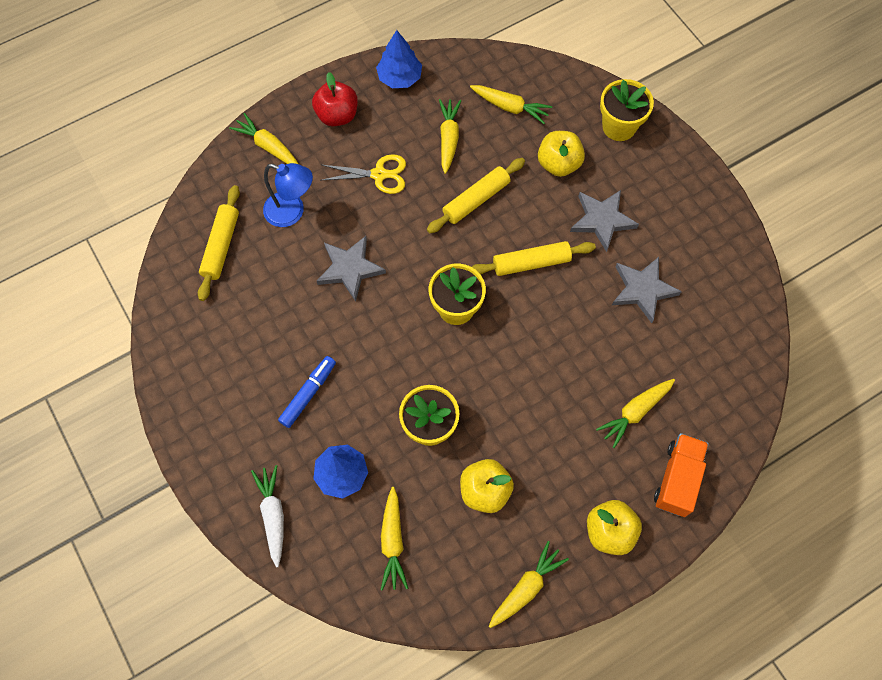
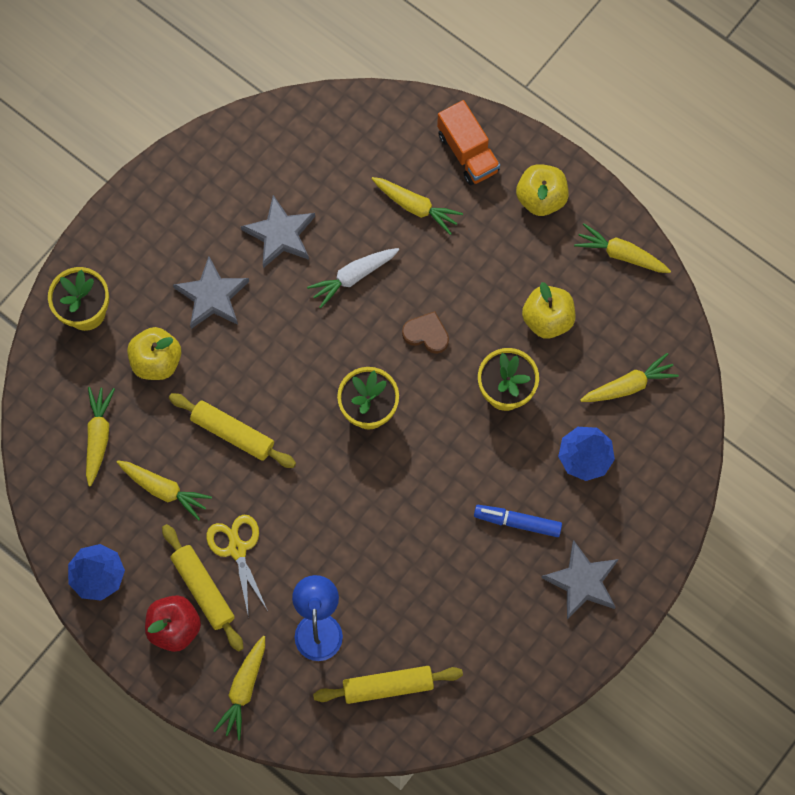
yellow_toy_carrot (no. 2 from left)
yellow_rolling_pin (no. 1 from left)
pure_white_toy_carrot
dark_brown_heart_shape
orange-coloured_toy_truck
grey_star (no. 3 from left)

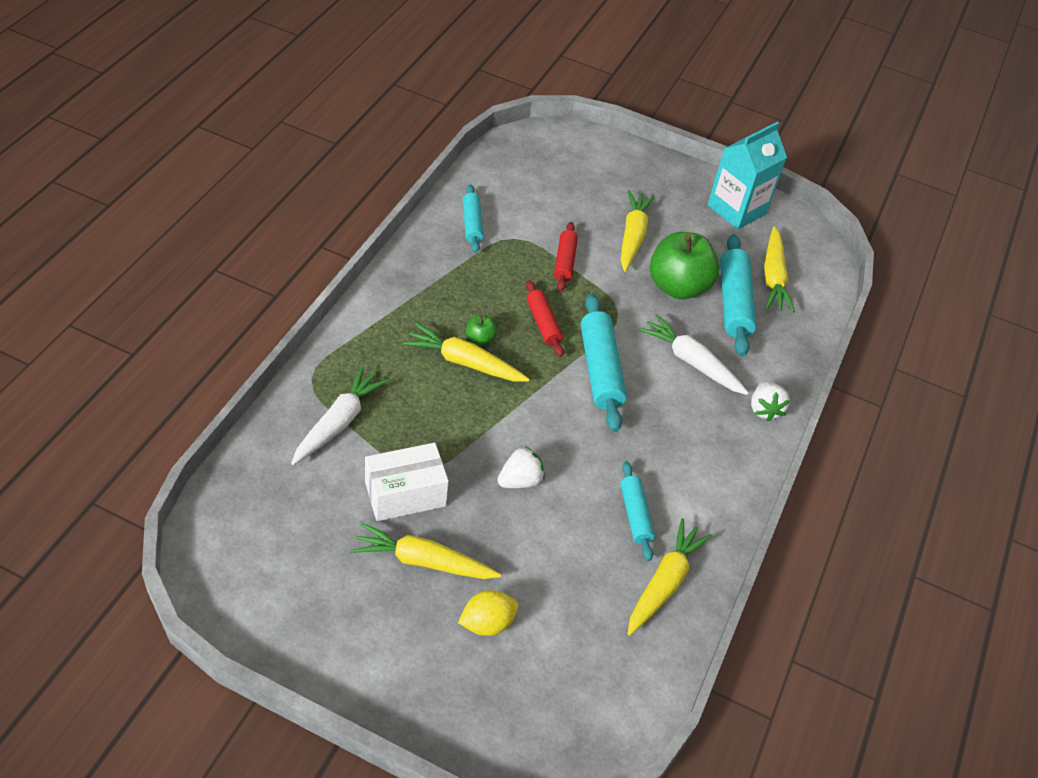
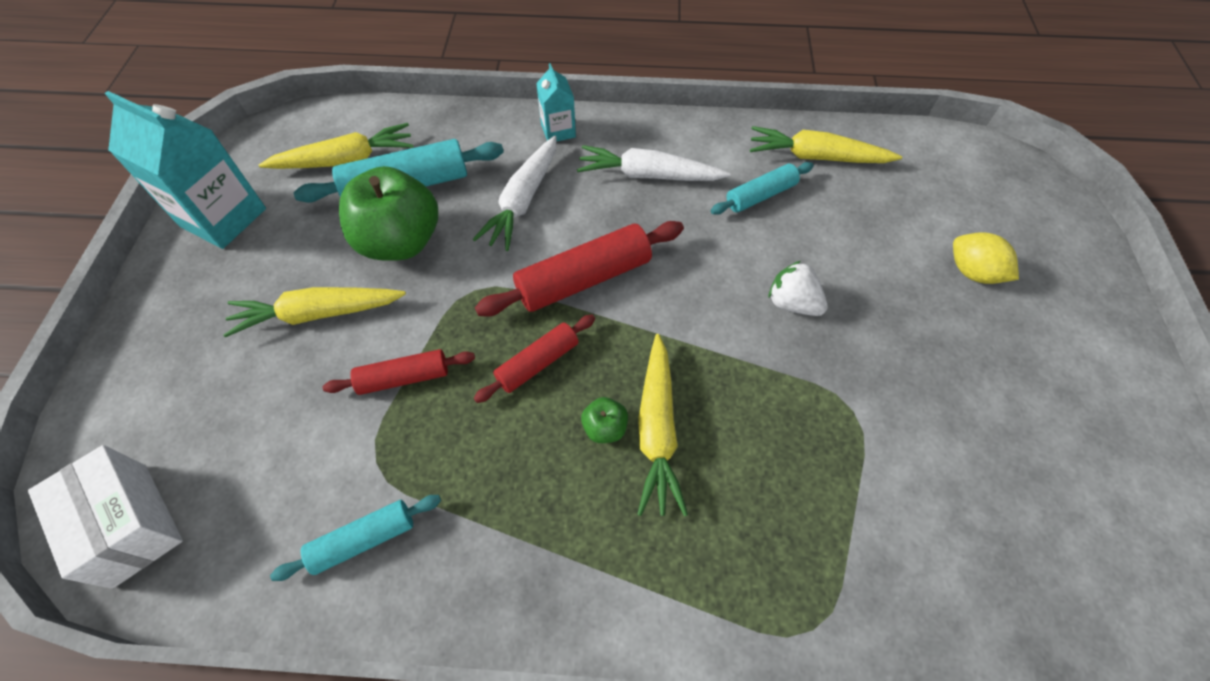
pure_white_package
crimson_rolling_pin (no. 3 from left)
aqua_milk_carton (no. 2 from left)
pure_white_toy_carrot (no. 2 from left)
yellow_toy_carrot (no. 1 from left in the first image)

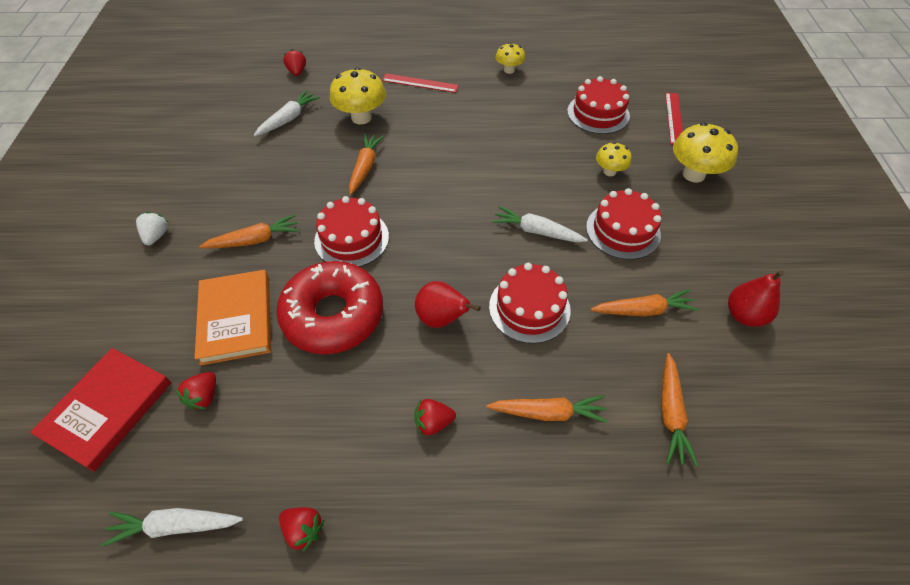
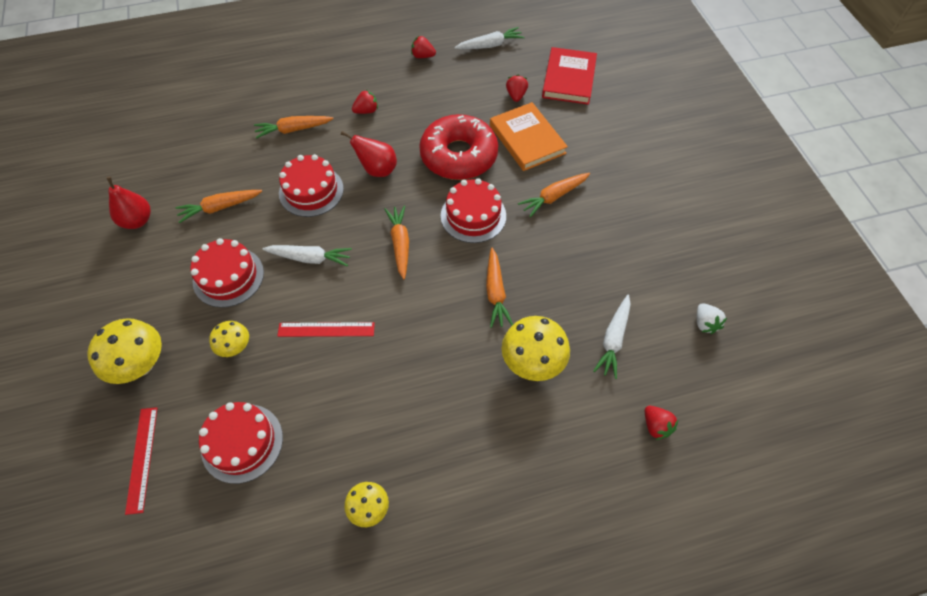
crimson_straightedge (no. 2 from left)
orange-coloured_toy_carrot (no. 3 from left)
pure_white_berry

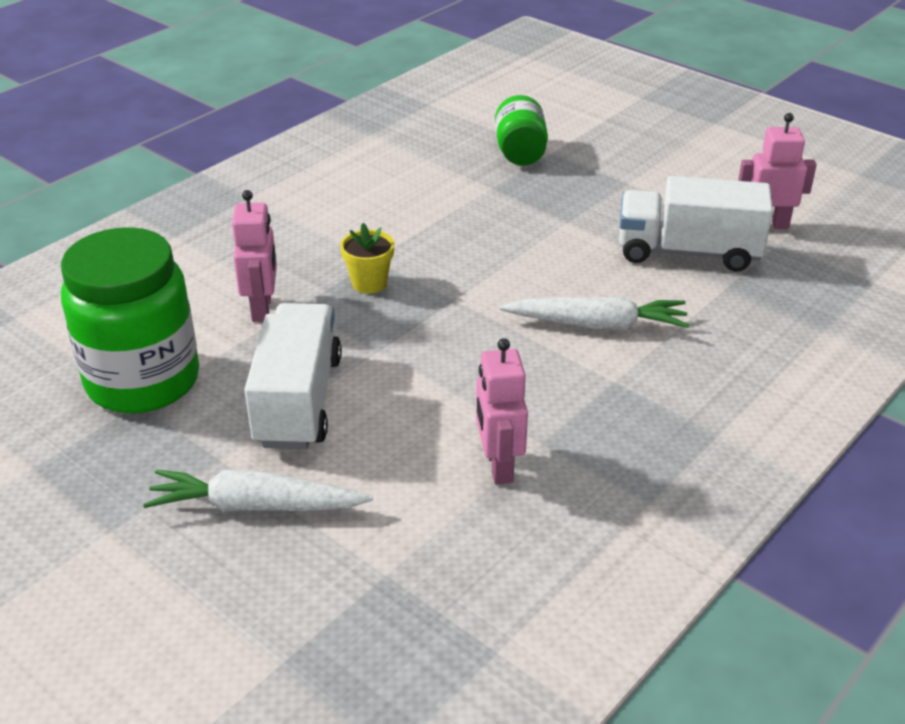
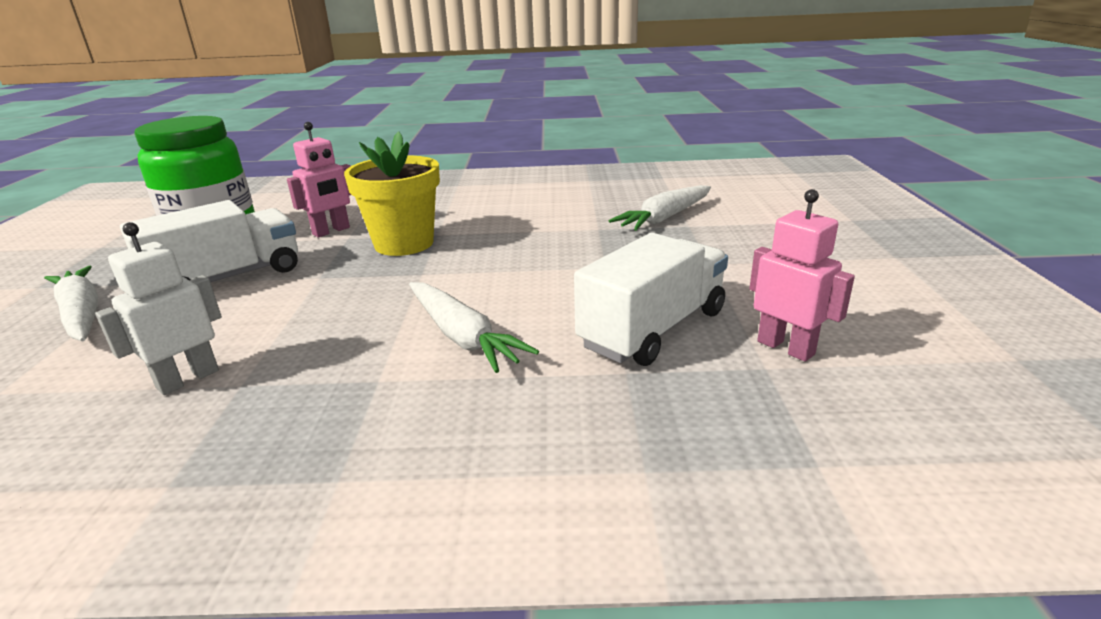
pure_white_robot
yellow_plant_pot
pure_white_toy_truck (no. 2 from left)
pure_white_toy_carrot (no. 3 from left)

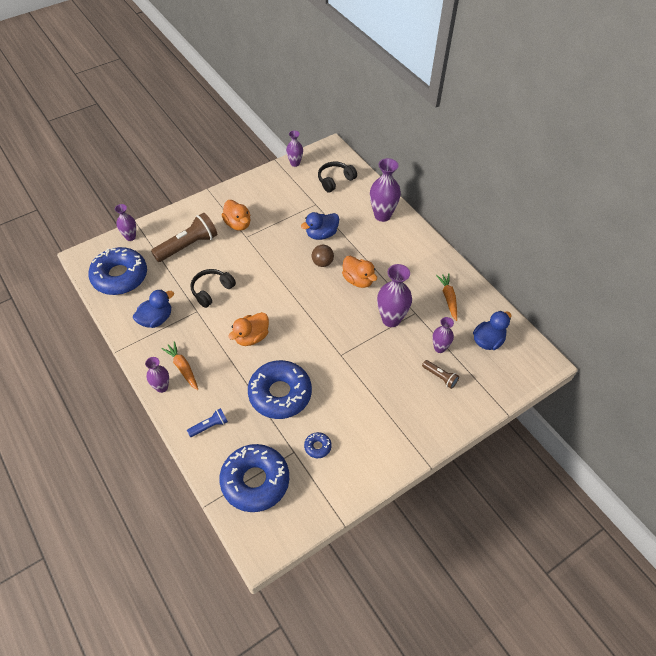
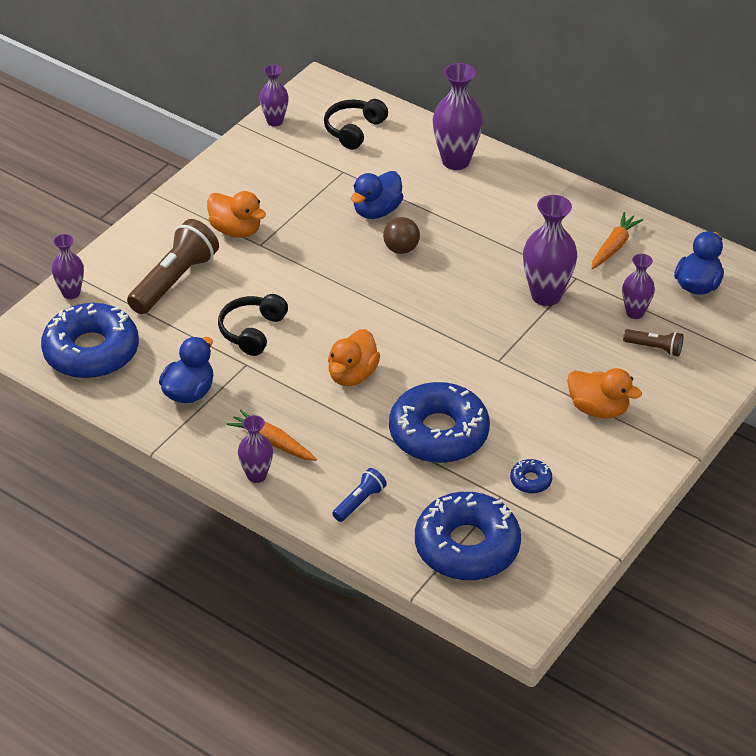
orange-coloured_duck (no. 3 from left)
orange-coloured_toy_carrot (no. 2 from left)

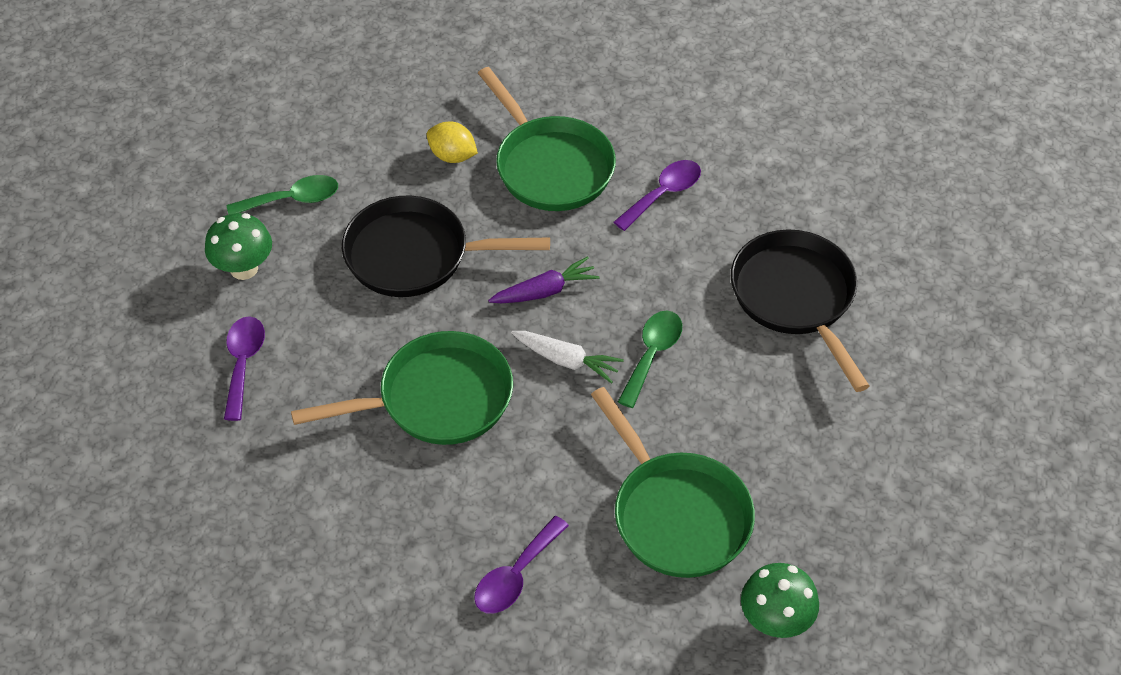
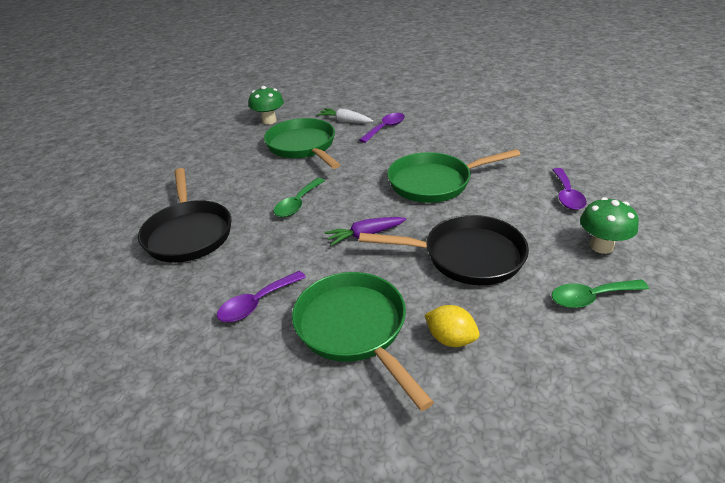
pure_white_toy_carrot

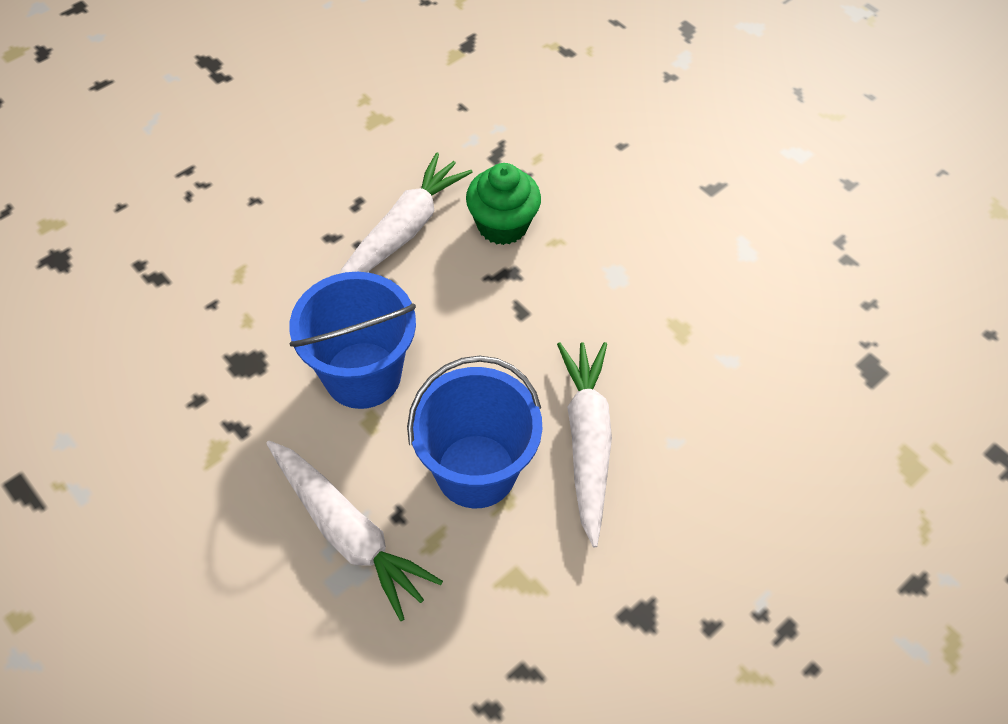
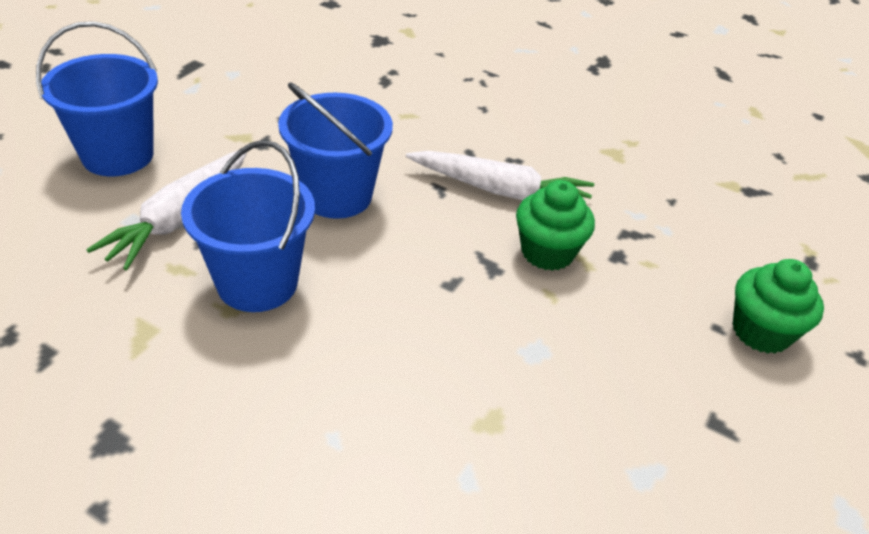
blue_pail (no. 1 from left)
green_cupcake (no. 2 from left)
pure_white_toy_carrot (no. 3 from left in the first image)

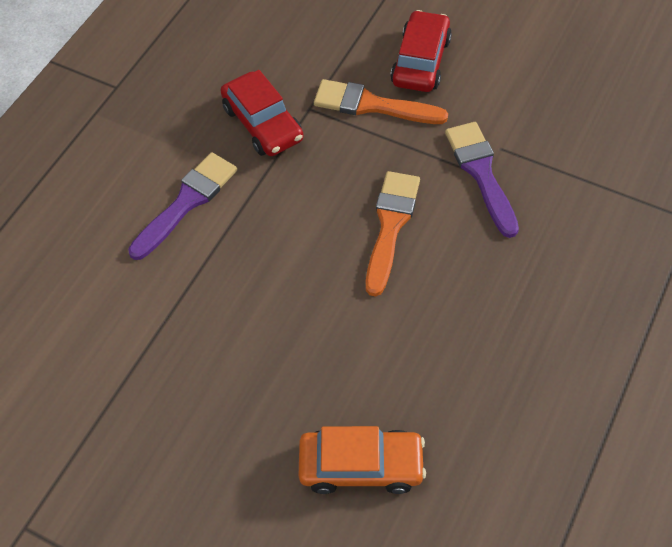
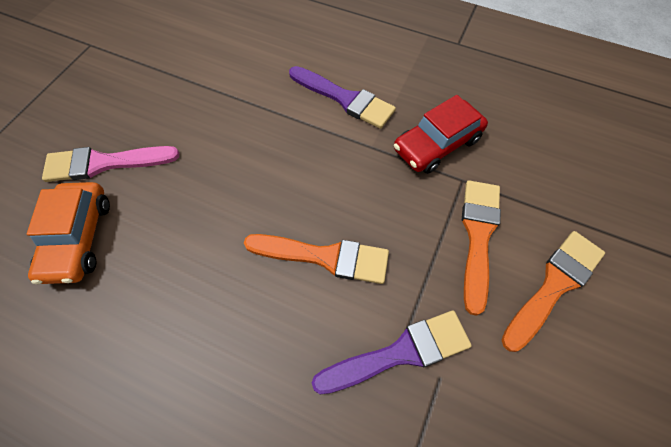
rose-pink_brush
orange-coloured_brush (no. 3 from left)

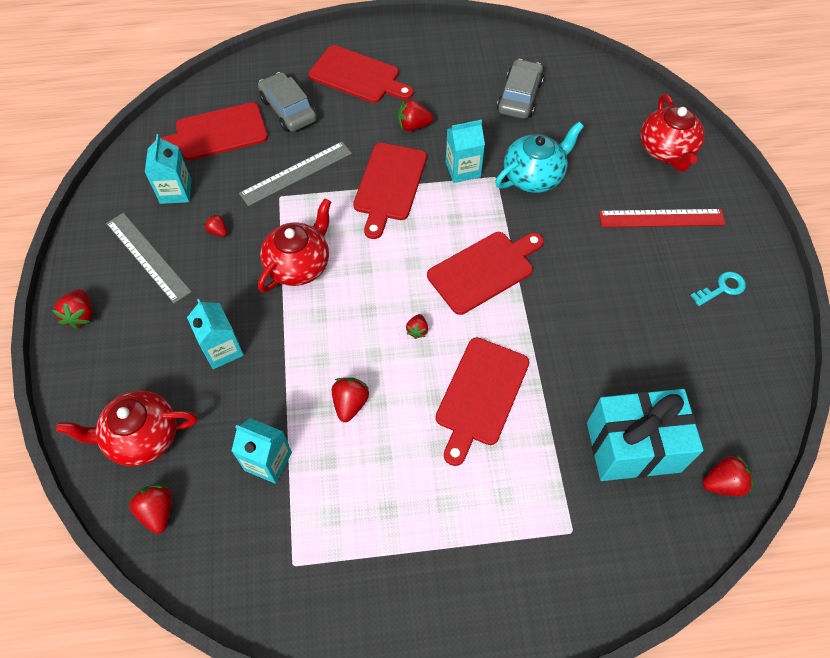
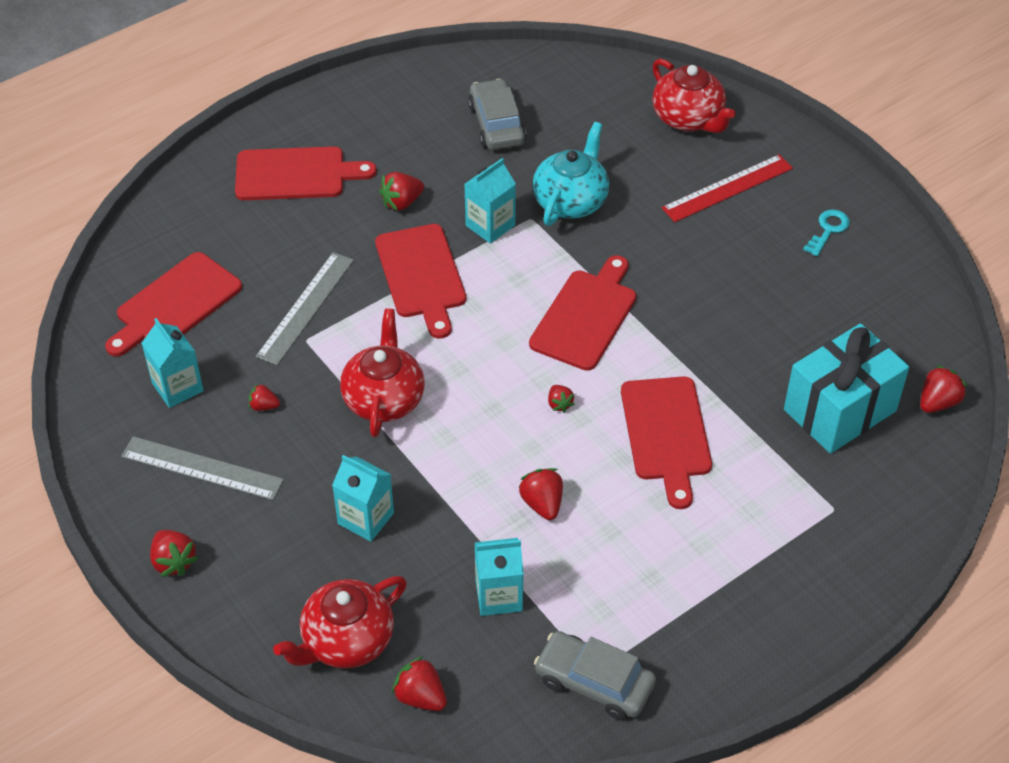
grey_car (no. 2 from left)

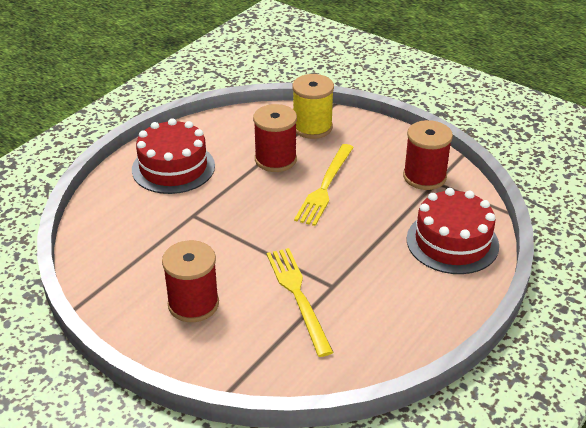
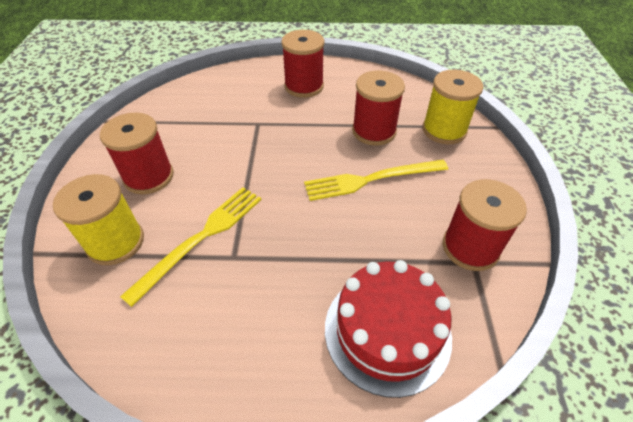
yellow_bobbin (no. 1 from left)
crimson_bobbin (no. 2 from left)

